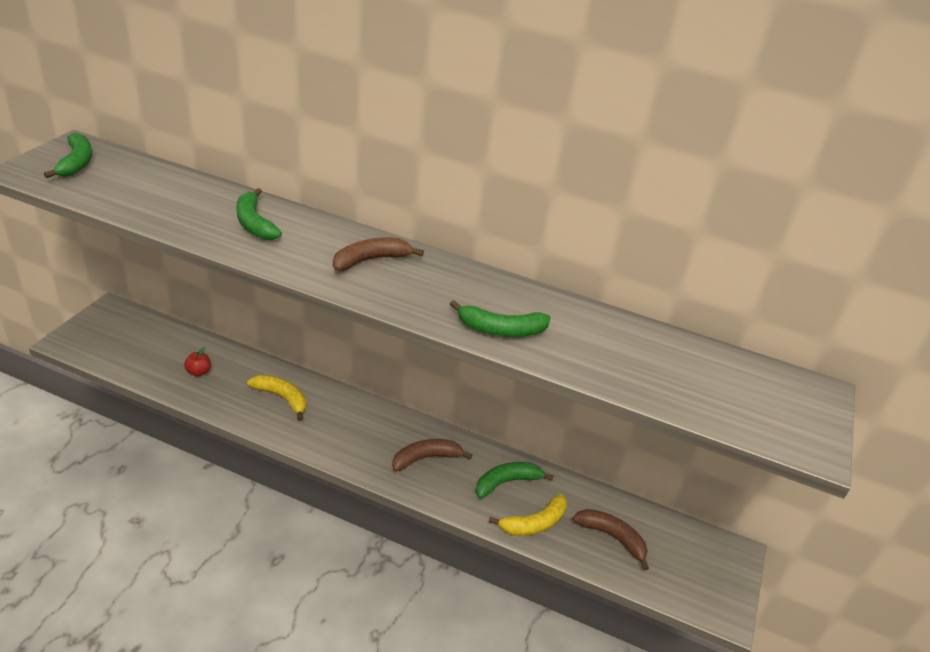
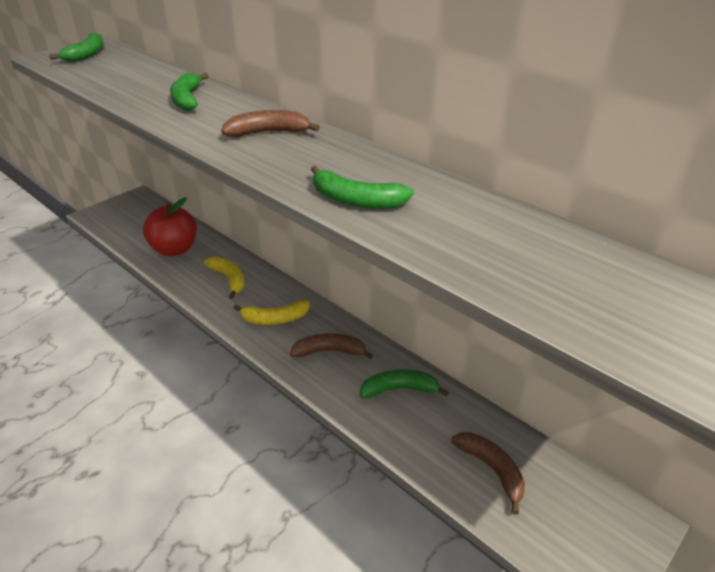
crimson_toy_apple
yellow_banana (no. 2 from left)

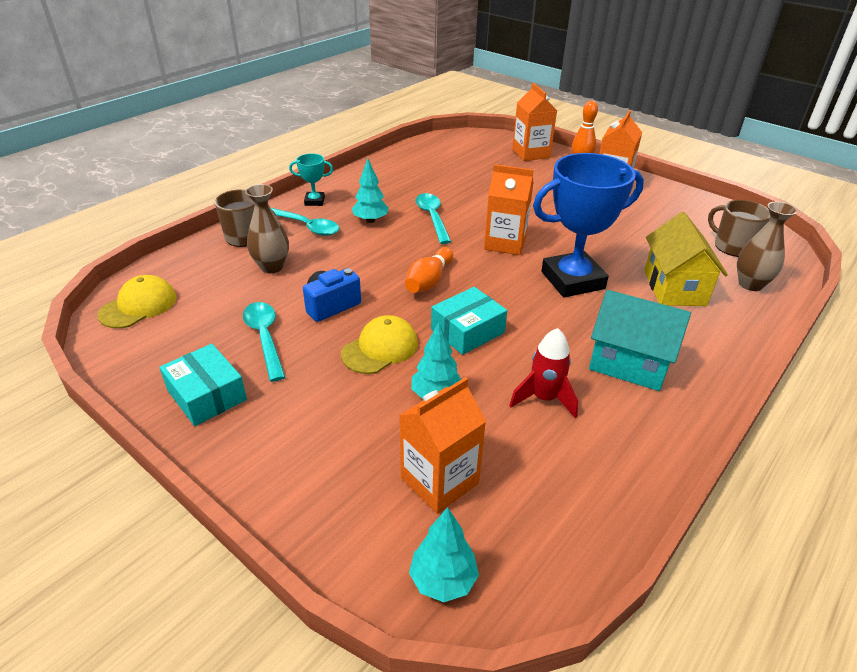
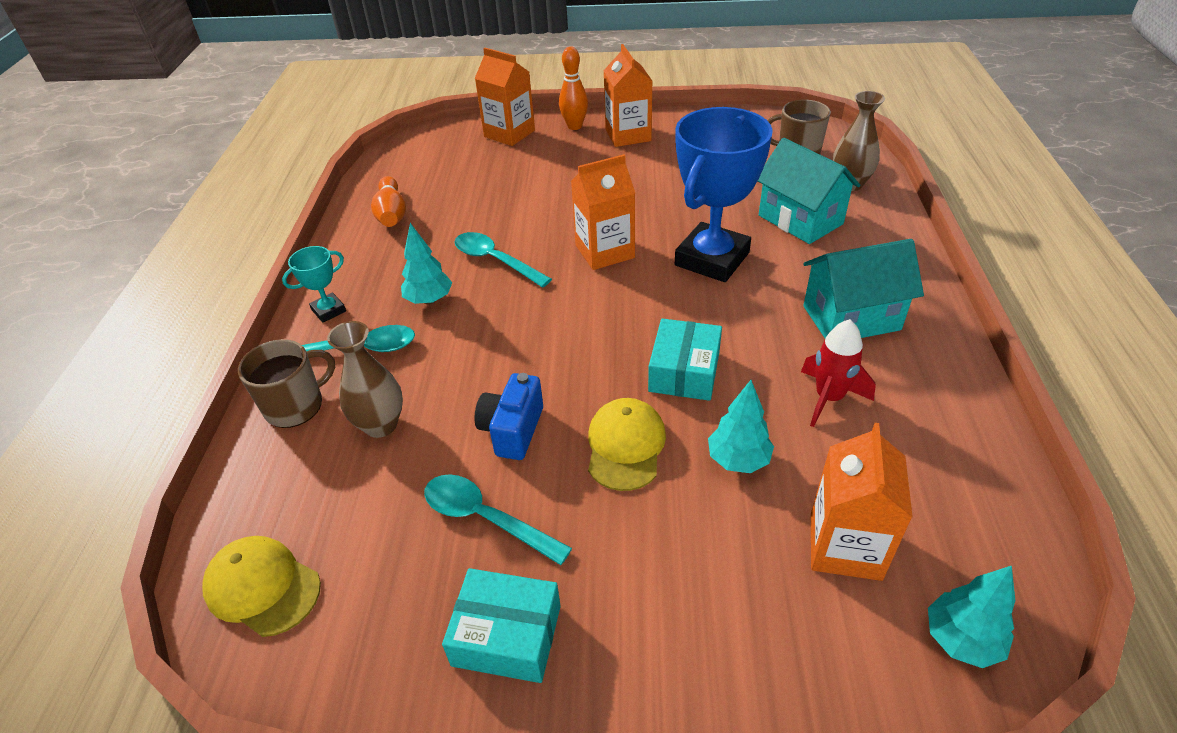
yellow_baseball_cap (no. 1 from left)
orange-coloured_bowling_pin (no. 1 from left)
aqua_cottage (no. 1 from left)

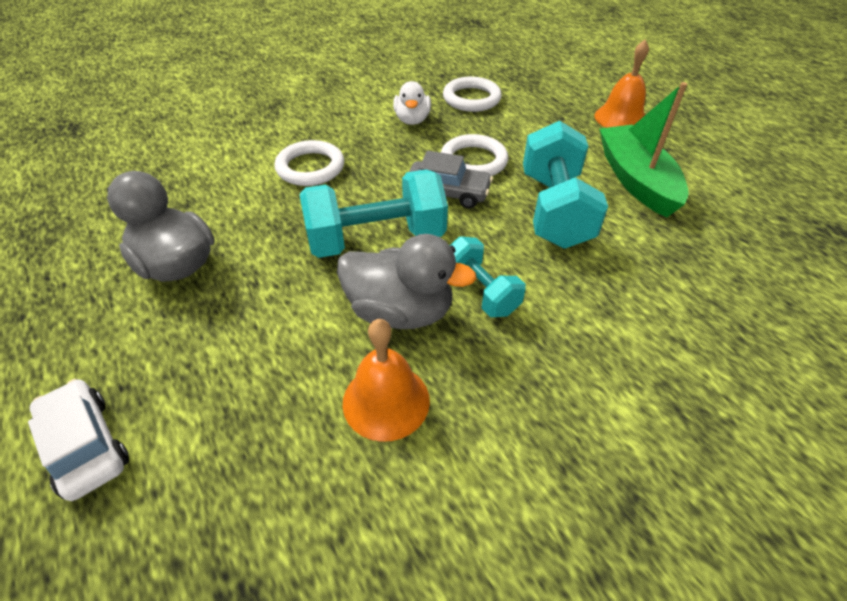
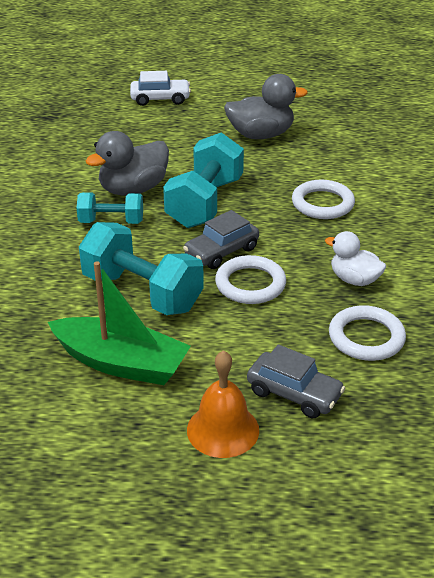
grey_car (no. 2 from left)
orange-coloured_school_bell (no. 1 from left in the first image)

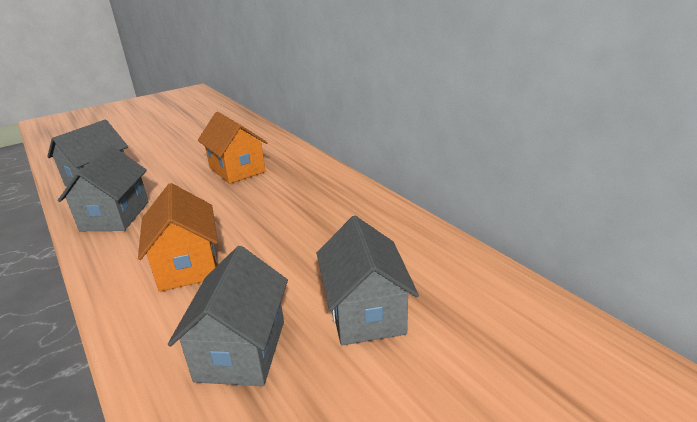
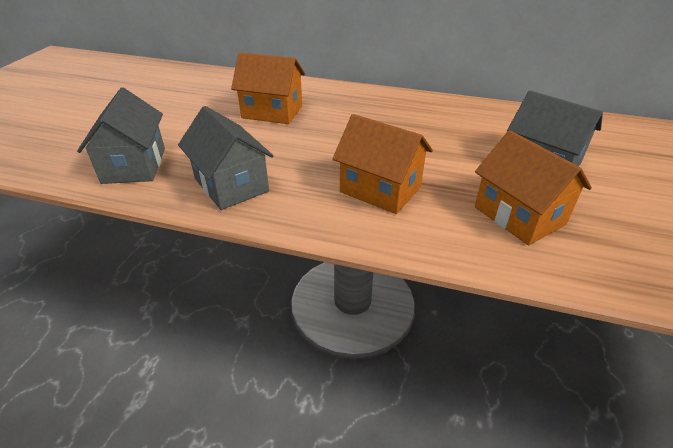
orange-coloured_cottage (no. 3 from left)

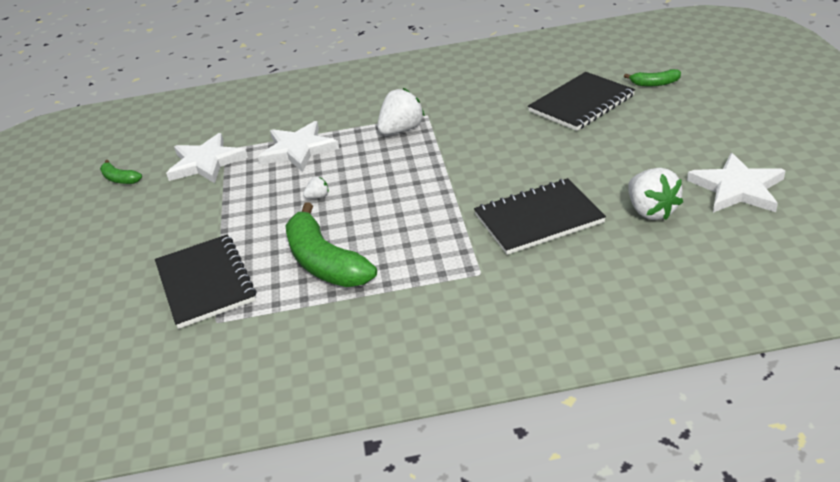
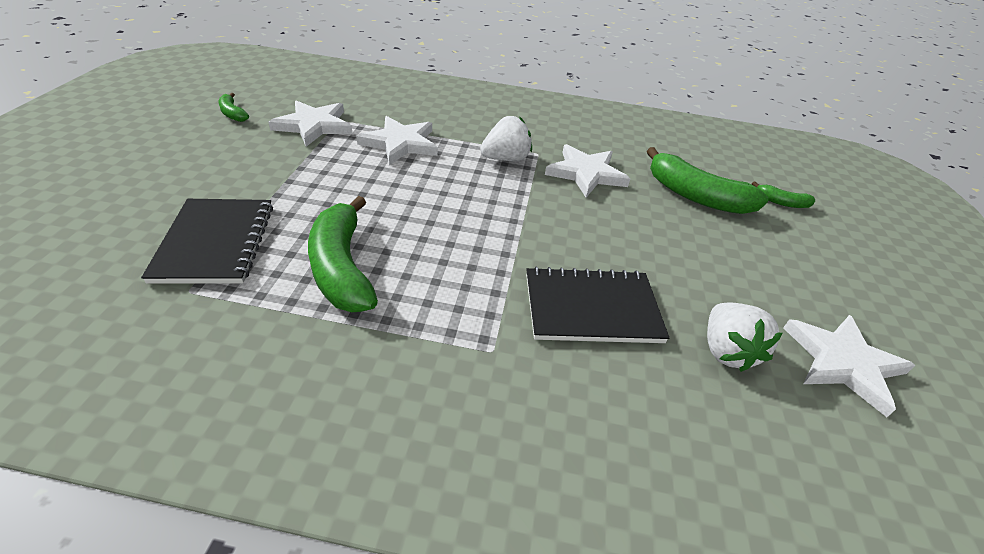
pure_white_star (no. 3 from left)
green_banana (no. 3 from left)
pure_white_berry (no. 1 from left in the first image)

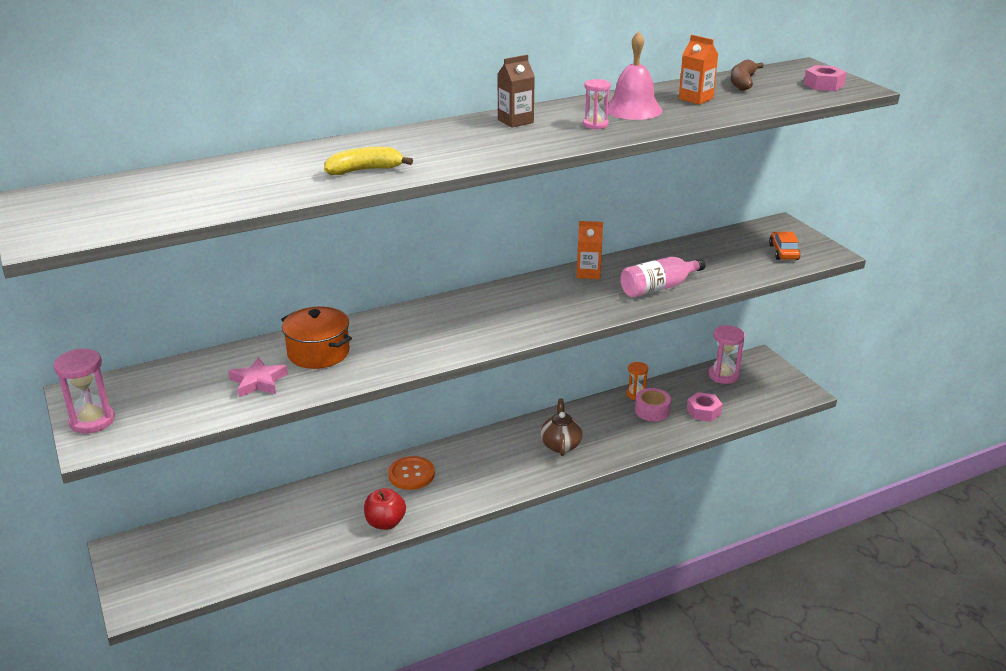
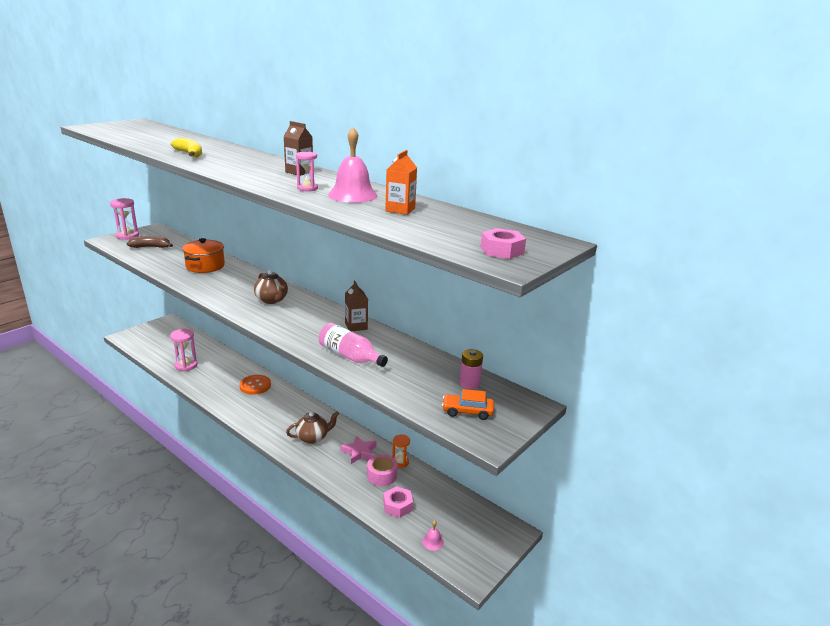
dark_brown_banana
rose-pink_hourglass (no. 2 from left)
dark_brown_tea_pot (no. 1 from left)
rose-pink_star
dark_brown_milk_carton (no. 2 from left)
rose-pink_school_bell (no. 2 from left)
orange-coloured_car
rose-pink_AA_battery
crimson_toy_apple

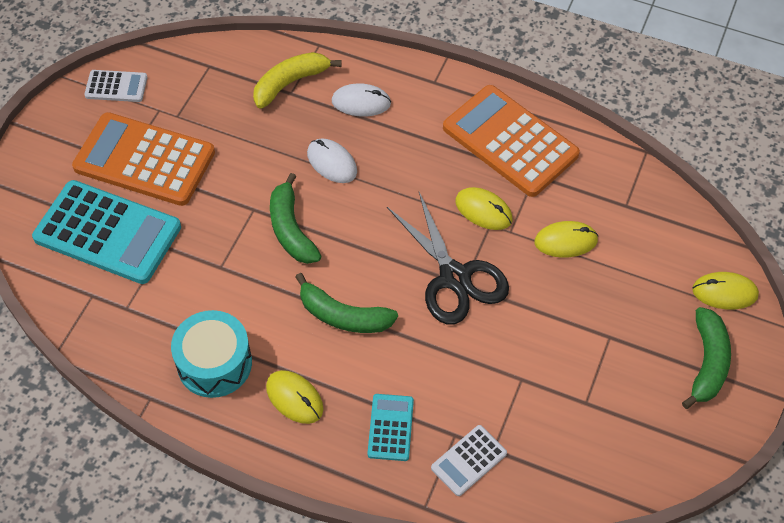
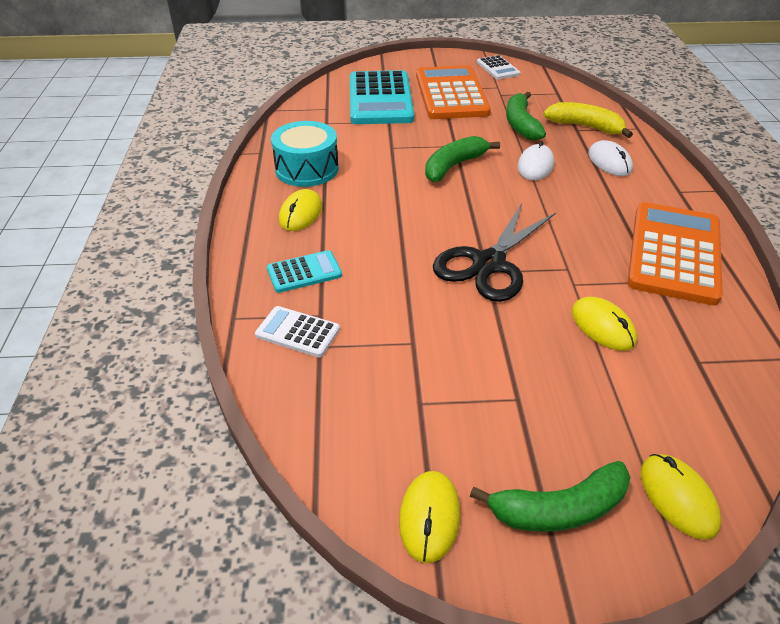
yellow_computer_mouse (no. 2 from left)
green_banana (no. 2 from left)

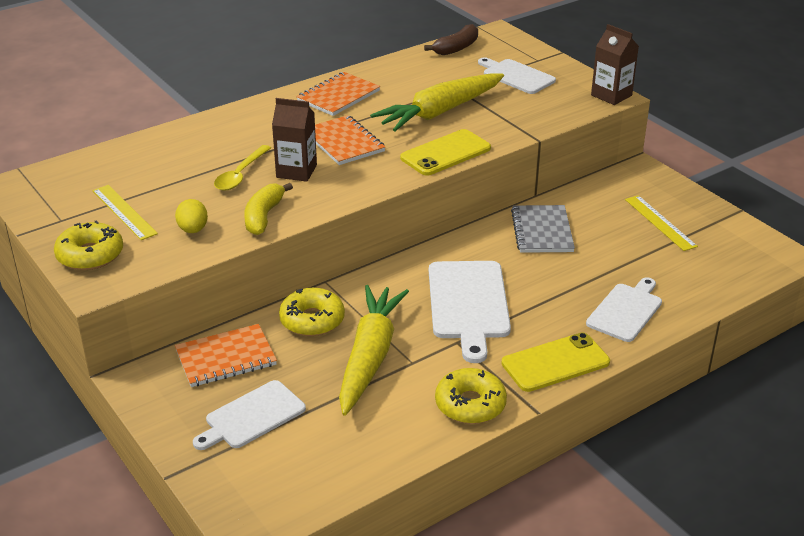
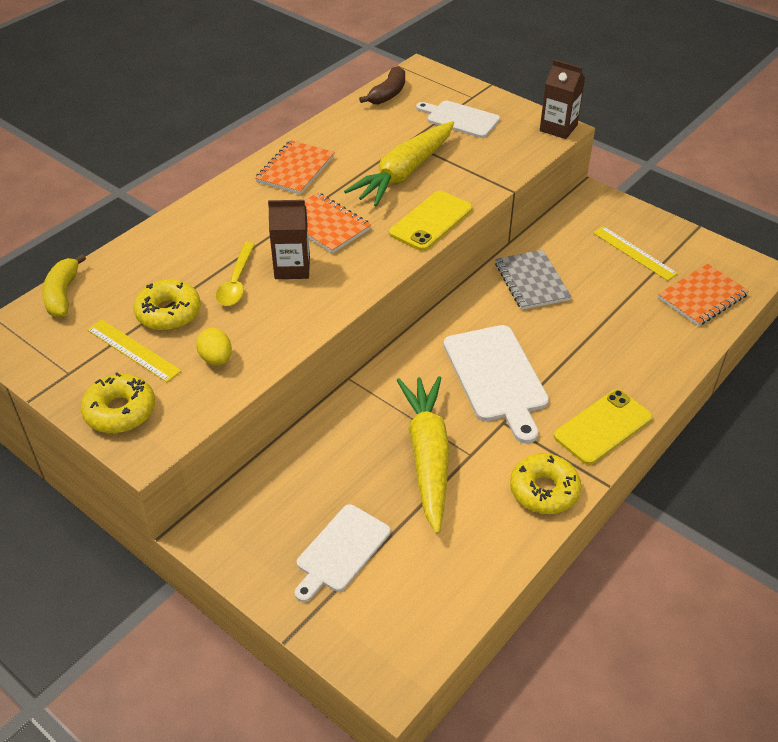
yellow_banana
yellow_glazed_donut (no. 2 from left)
orange-coloured_notebook (no. 3 from left)
pure_white_cutting_board (no. 4 from left in the first image)

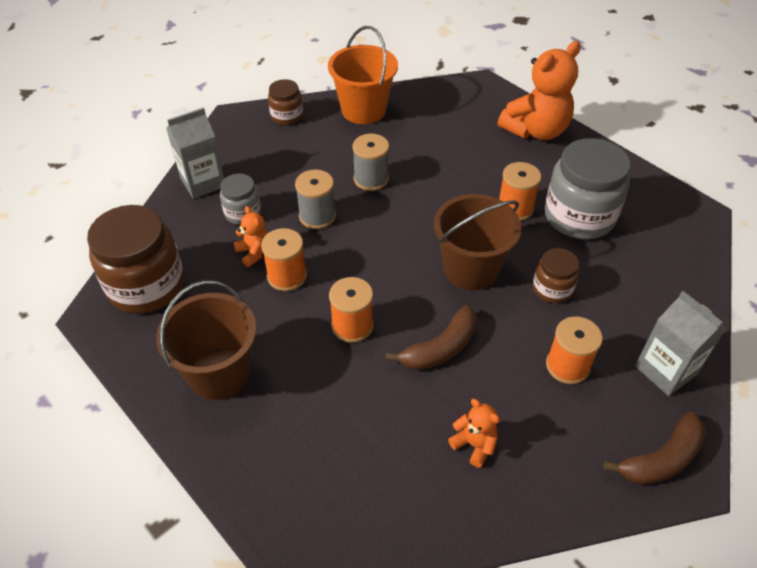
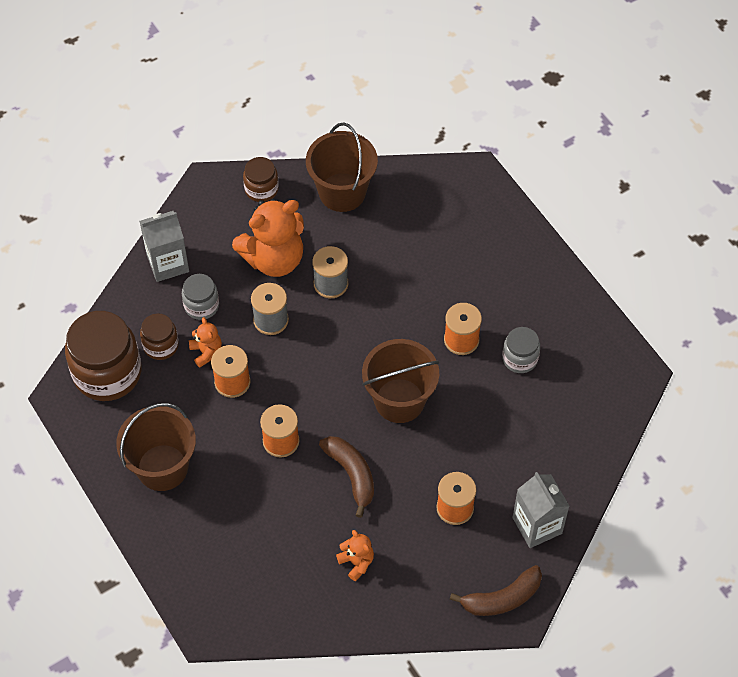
dark_brown_jam_jar (no. 2 from left)
orange-coloured_stuffed_bear (no. 2 from left)
dark_brown_pail (no. 2 from left)
dark_brown_banana (no. 1 from left)
grey_jam_jar (no. 2 from left)

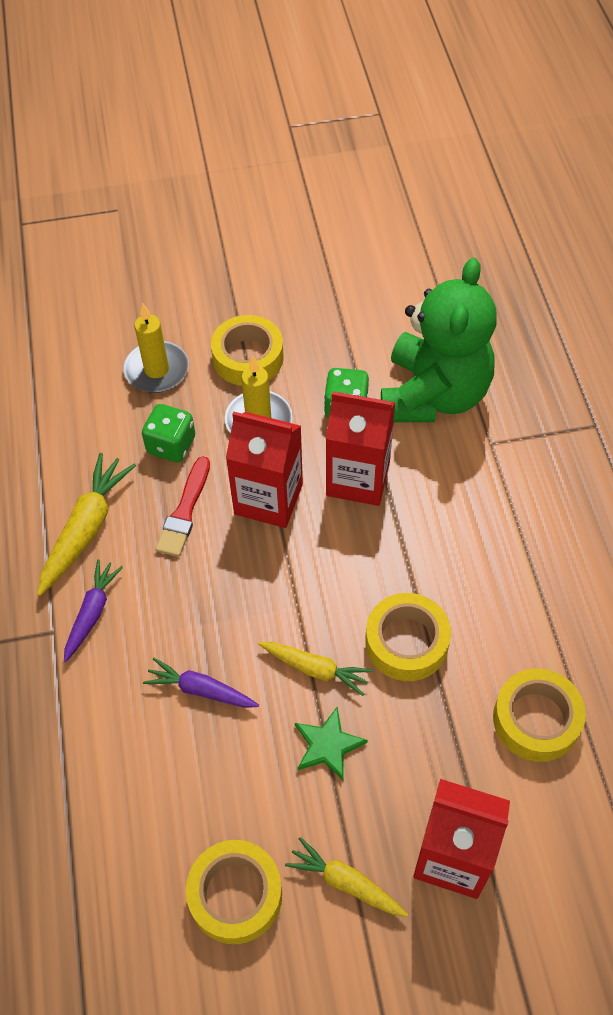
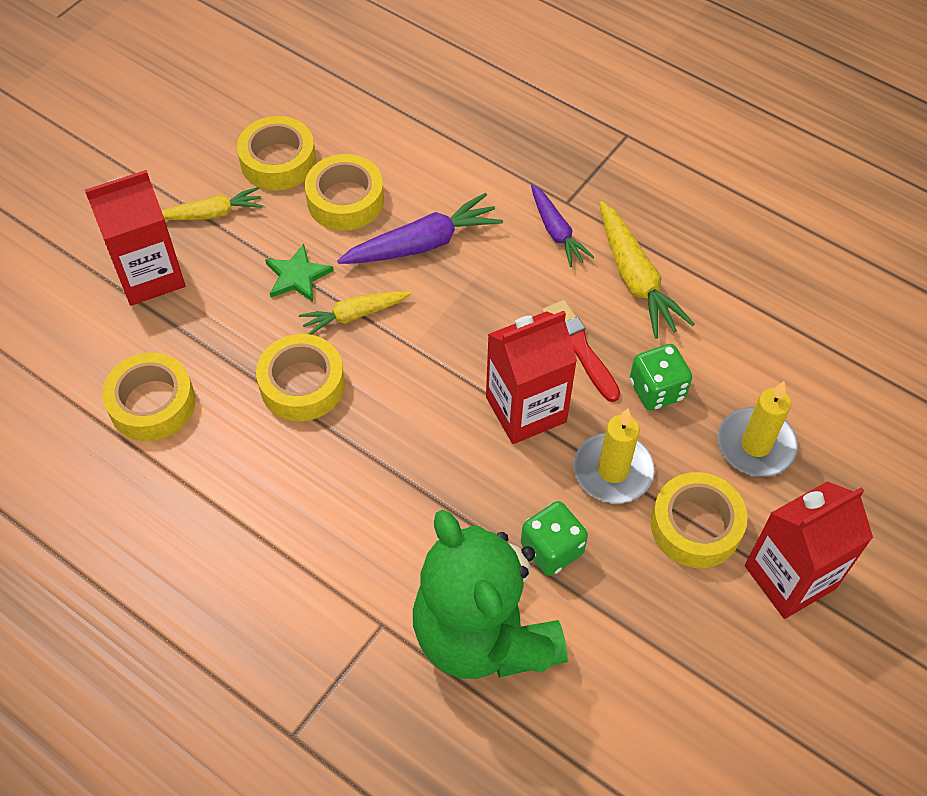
yellow_roll_of_tape (no. 4 from left)
royal_purple_toy_carrot (no. 1 from left)
crimson_milk_carton (no. 3 from left)

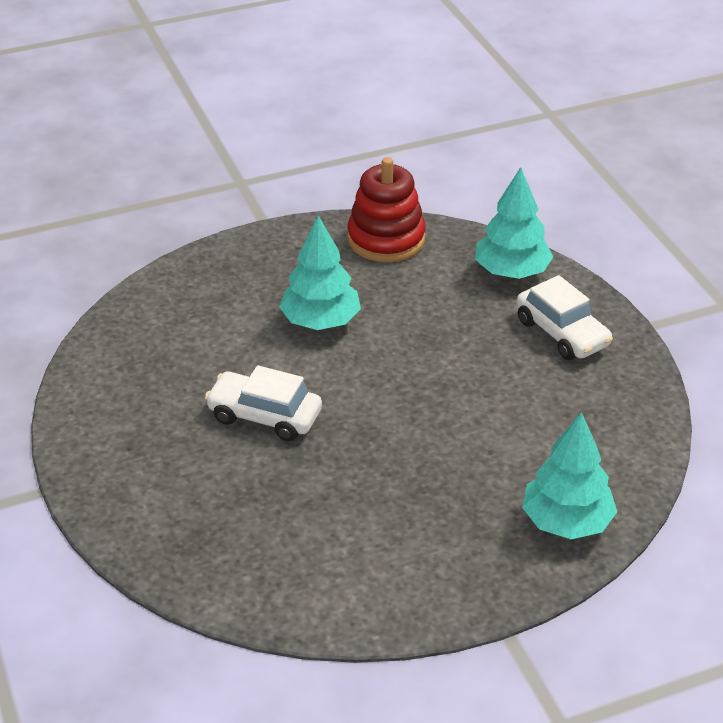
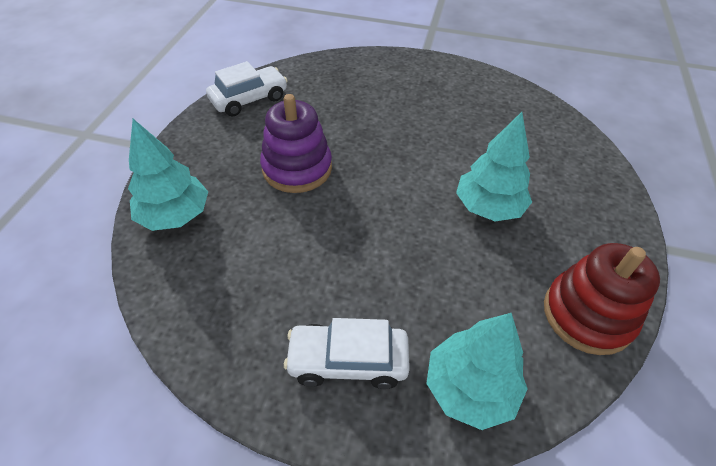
pure_white_car (no. 1 from left)
royal_purple_stacking_rings

